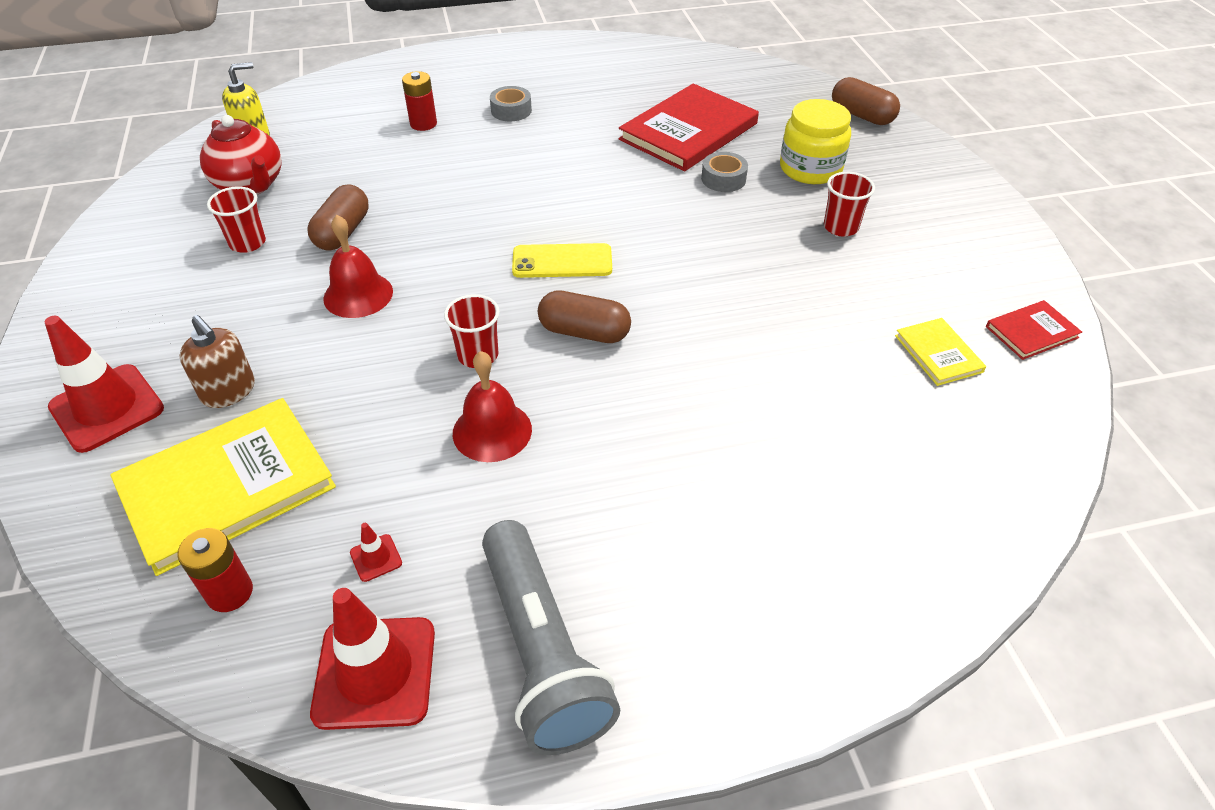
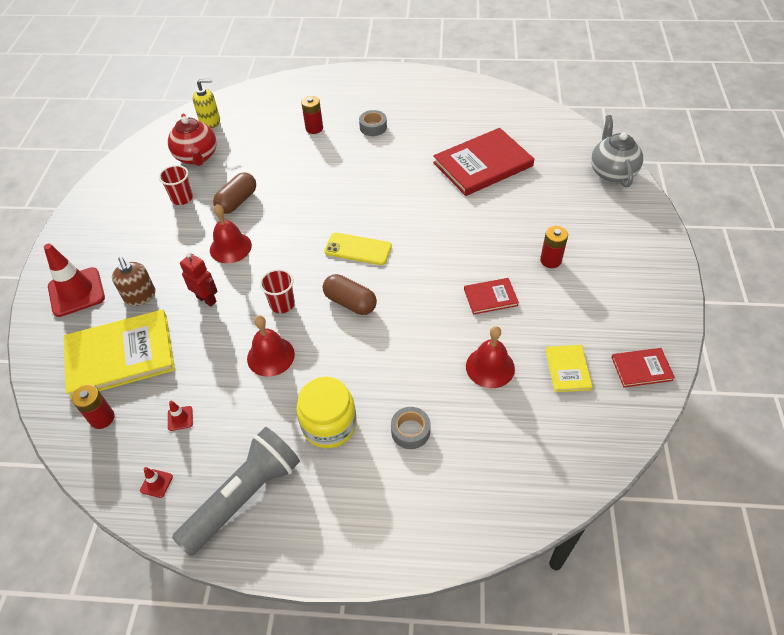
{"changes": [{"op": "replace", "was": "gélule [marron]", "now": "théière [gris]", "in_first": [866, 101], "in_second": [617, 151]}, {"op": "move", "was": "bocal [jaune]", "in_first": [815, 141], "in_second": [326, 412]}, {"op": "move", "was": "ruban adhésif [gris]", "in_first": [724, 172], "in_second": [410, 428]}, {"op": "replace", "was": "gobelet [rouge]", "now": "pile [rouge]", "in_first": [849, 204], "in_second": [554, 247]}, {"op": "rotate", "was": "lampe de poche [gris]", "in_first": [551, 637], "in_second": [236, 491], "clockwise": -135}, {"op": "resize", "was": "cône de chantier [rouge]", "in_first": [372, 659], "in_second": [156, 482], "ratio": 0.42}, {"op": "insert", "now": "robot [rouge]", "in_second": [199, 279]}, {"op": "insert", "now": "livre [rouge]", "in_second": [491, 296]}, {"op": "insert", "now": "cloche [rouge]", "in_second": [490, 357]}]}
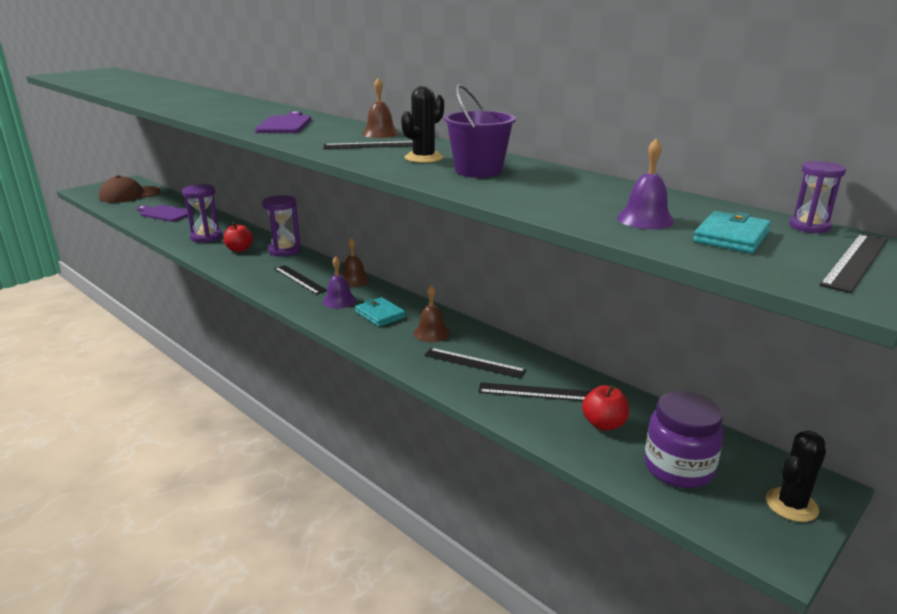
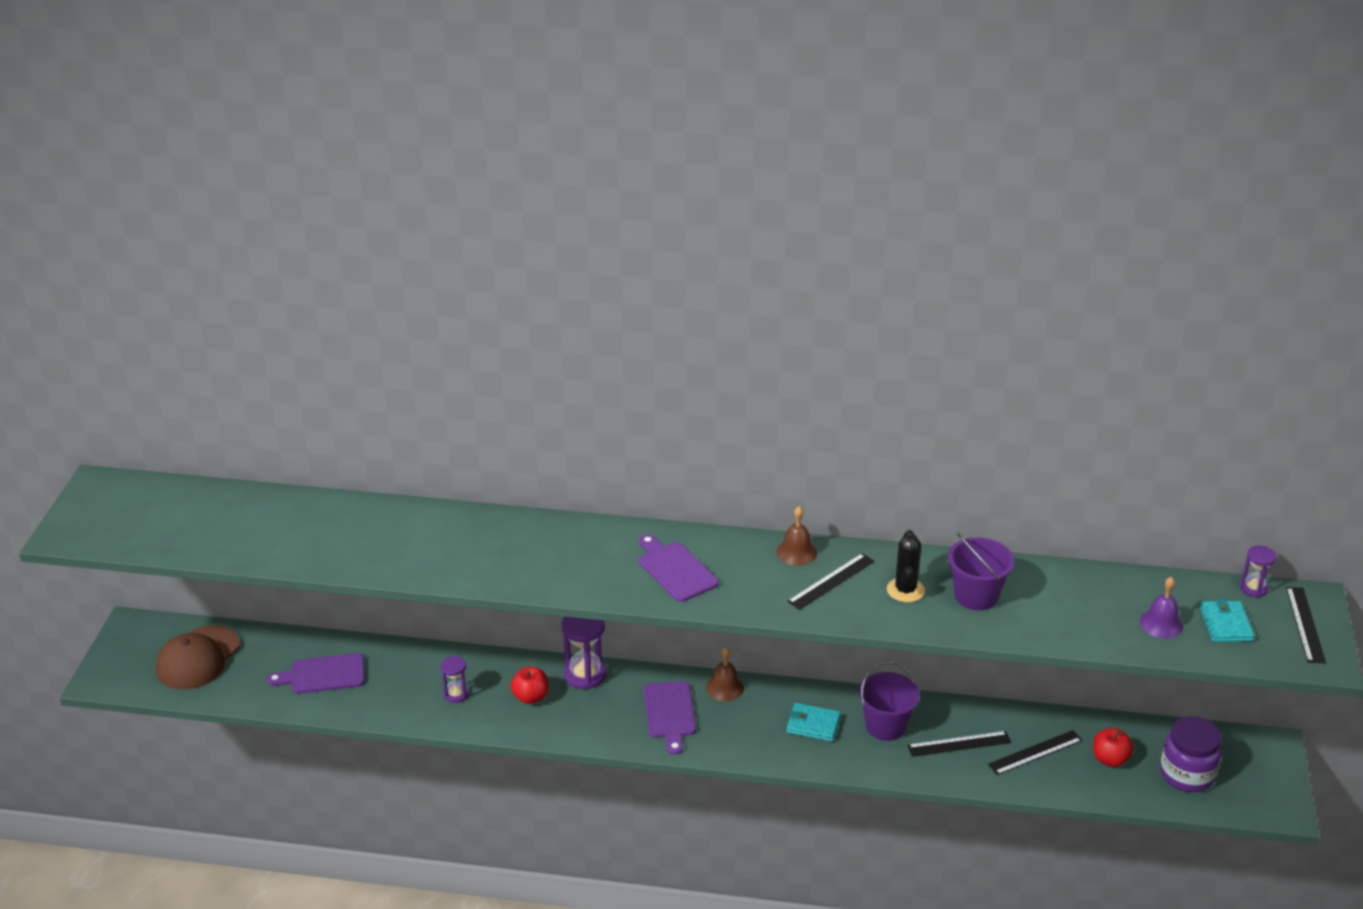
{"changes": [{"op": "resize", "was": "sablier [violet]", "in_first": [202, 213], "in_second": [455, 679], "ratio": 0.58}, {"op": "delete", "was": "cloche [violet]", "in_first": [339, 282]}, {"op": "replace", "was": "règle [noir]", "now": "planche à découper [violet]", "in_first": [300, 280], "in_second": [670, 718]}, {"op": "replace", "was": "cloche [marron]", "now": "seau [violet]", "in_first": [432, 313], "in_second": [889, 701]}, {"op": "delete", "was": "cactus [noir]", "in_first": [796, 476]}]}
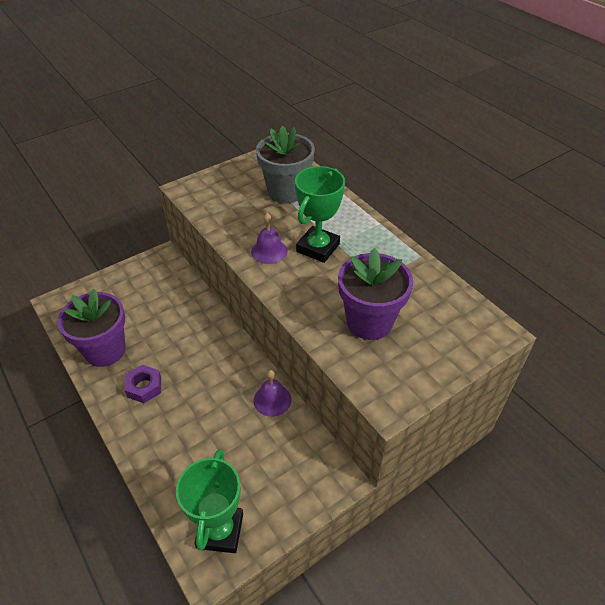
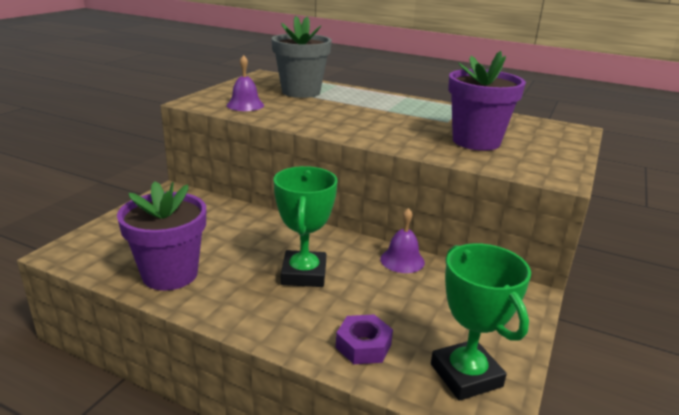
{"changes": [{"op": "move", "was": "trophée [vert]", "in_first": [320, 214], "in_second": [306, 226]}, {"op": "move", "was": "cloche [violet]", "in_first": [269, 238], "in_second": [245, 83]}, {"op": "move", "was": "écrou [violet]", "in_first": [142, 384], "in_second": [364, 339]}]}
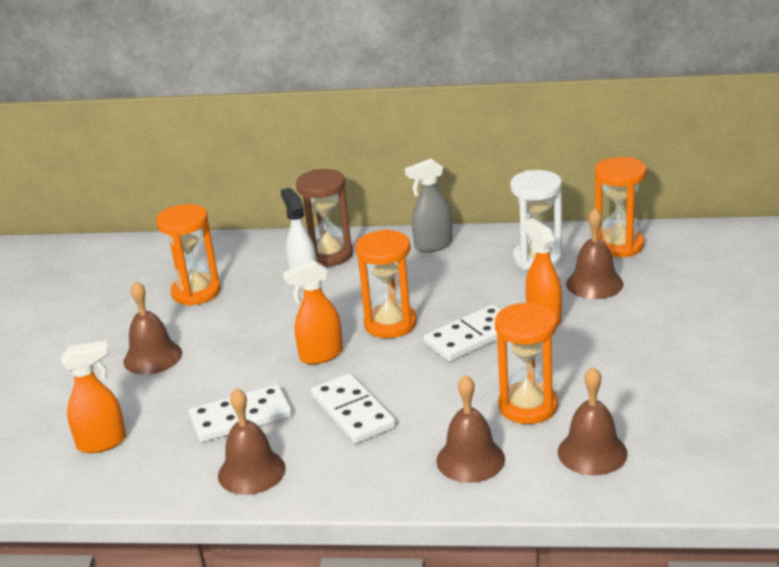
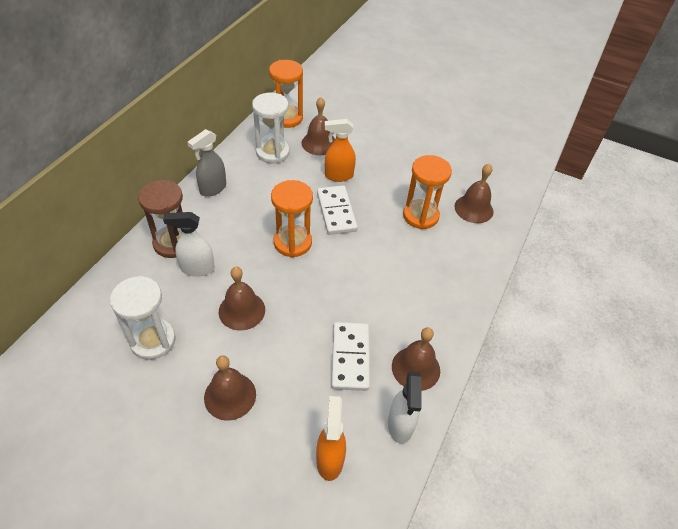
{"changes": [{"op": "rotate", "was": "vaporisateur [gris]", "in_first": [428, 205], "in_second": [206, 163], "clockwise": 45}, {"op": "recolor", "was": "sablier [orange]", "now": "sablier [blanc]", "in_first": [188, 255], "in_second": [143, 318]}, {"op": "delete", "was": "vaporisateur [orange]", "in_first": [313, 312]}, {"op": "delete", "was": "domino [blanc]", "in_first": [353, 408]}, {"op": "move", "was": "cloche [marron]", "in_first": [470, 429], "in_second": [242, 299]}, {"op": "insert", "now": "vaporisateur [blanc]", "in_second": [405, 408]}]}
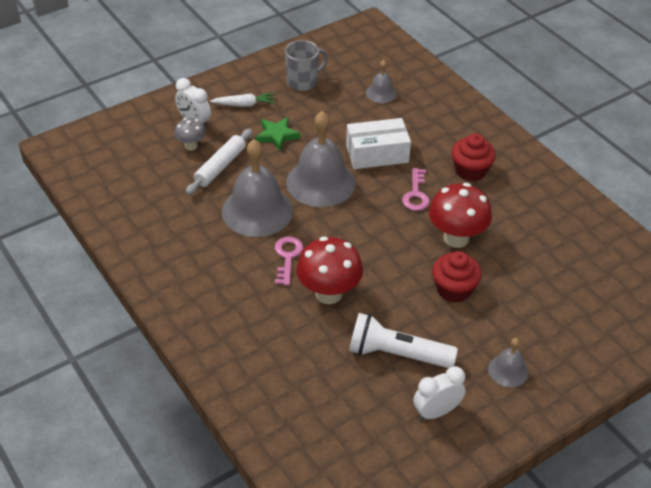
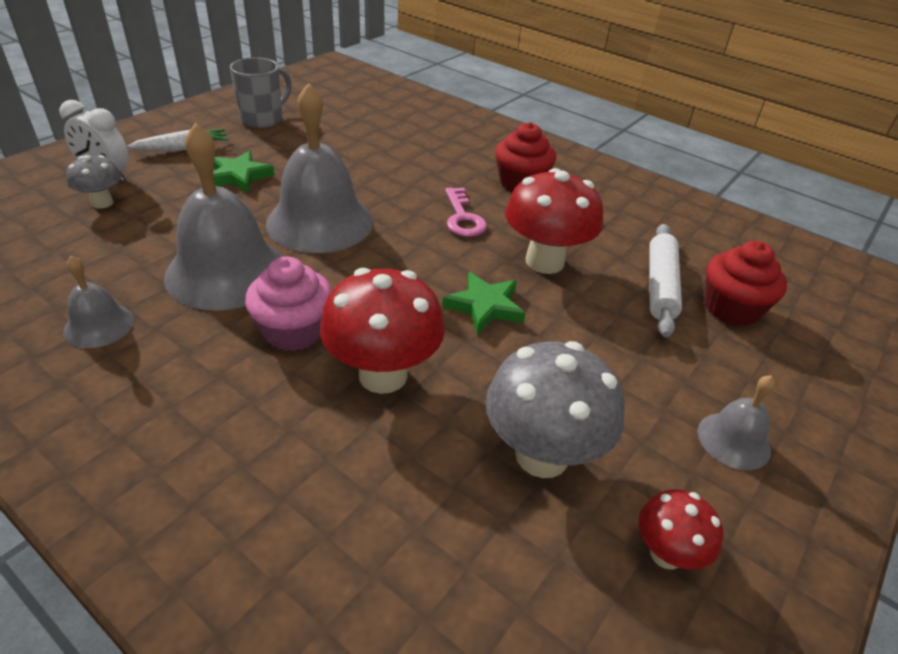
{"changes": [{"op": "move", "was": "cloche [gris]", "in_first": [381, 81], "in_second": [98, 302]}, {"op": "delete", "was": "boîte [blanc]", "in_first": [378, 143]}, {"op": "move", "was": "rouleau à pâtisserie [blanc]", "in_first": [219, 162], "in_second": [665, 280]}, {"op": "replace", "was": "clé [rose]", "now": "muffin [rose]", "in_first": [288, 261], "in_second": [288, 303]}, {"op": "move", "was": "muffin [rouge]", "in_first": [457, 277], "in_second": [746, 283]}, {"op": "replace", "was": "lampe de poche [blanc]", "now": "champignon [gris]", "in_first": [403, 340], "in_second": [555, 409]}, {"op": "replace", "was": "réveil [blanc]", "now": "champignon [rouge]", "in_first": [439, 393], "in_second": [681, 529]}, {"op": "insert", "now": "étoile [vert]", "in_second": [484, 303]}]}
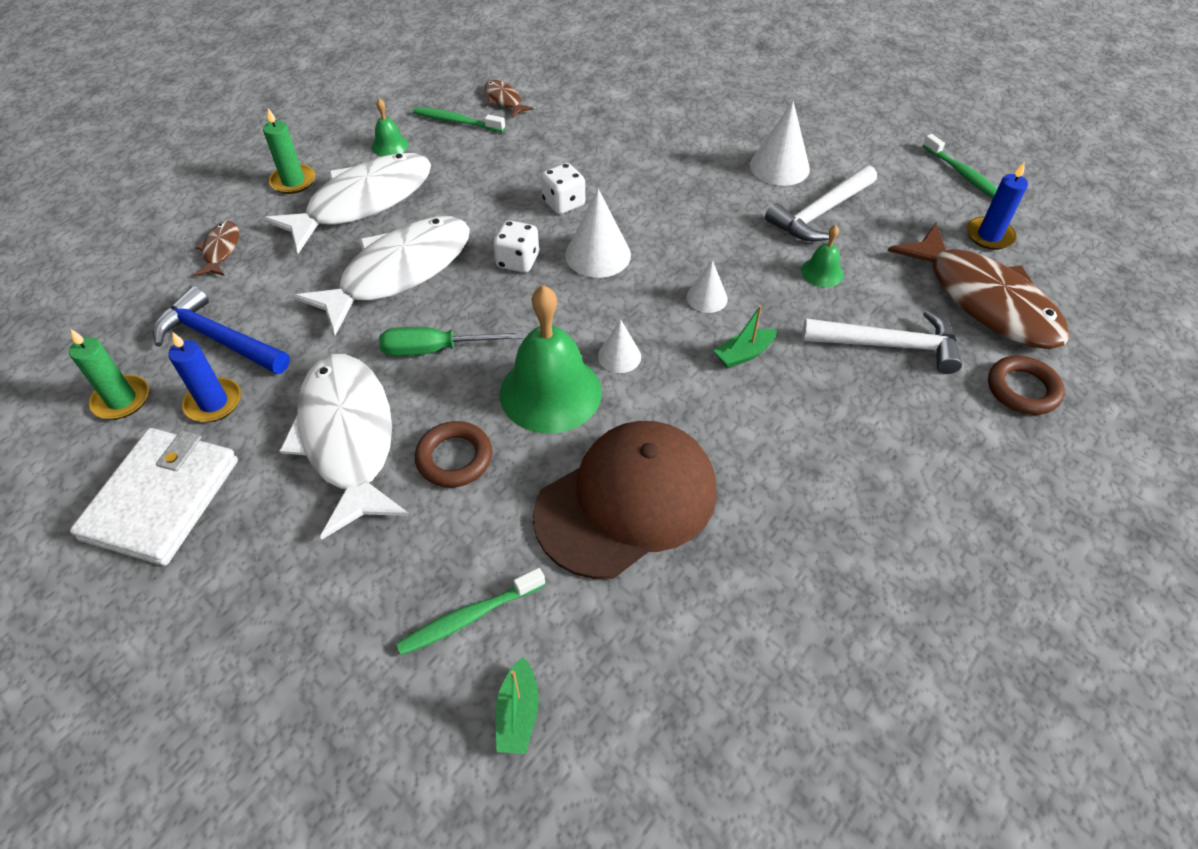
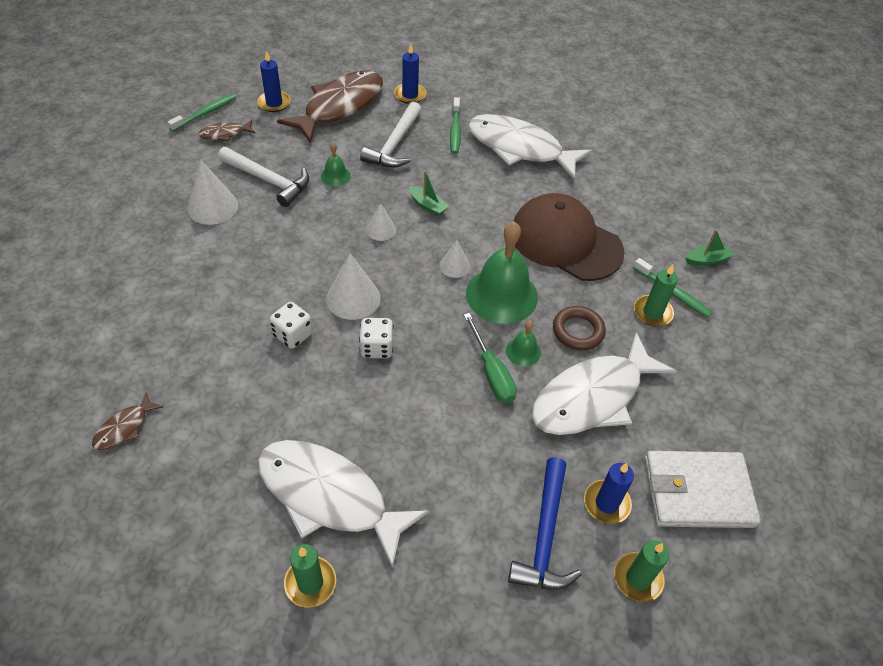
{"changes": [{"op": "move", "was": "cloche [vert]", "in_first": [390, 127], "in_second": [523, 343]}, {"op": "move", "was": "brosse à dents [vert]", "in_first": [459, 119], "in_second": [455, 125]}, {"op": "move", "was": "poisson [blanc]", "in_first": [381, 275], "in_second": [530, 146]}, {"op": "move", "was": "poisson [marron]", "in_first": [216, 248], "in_second": [227, 131]}, {"op": "rotate", "was": "marteau [blanc]", "in_first": [882, 342], "in_second": [391, 135], "clockwise": -150}, {"op": "replace", "was": "anneau [marron]", "now": "bougie [bleu]", "in_first": [1026, 385], "in_second": [410, 74]}, {"op": "insert", "now": "bougie [vert]", "in_second": [656, 295]}]}
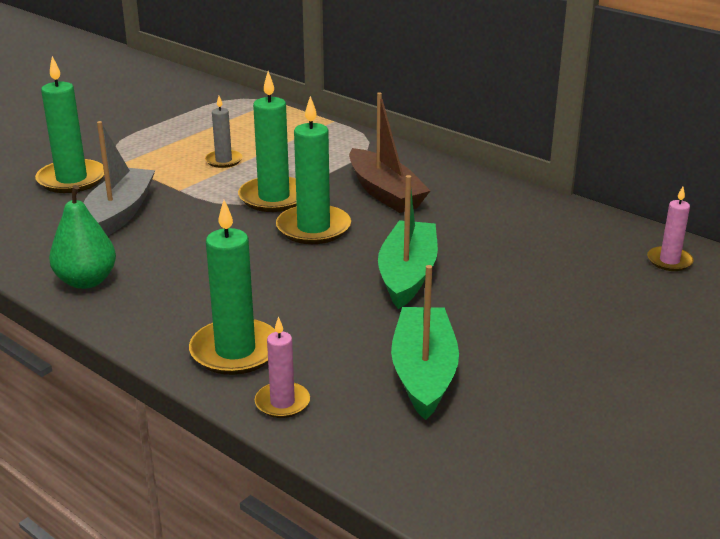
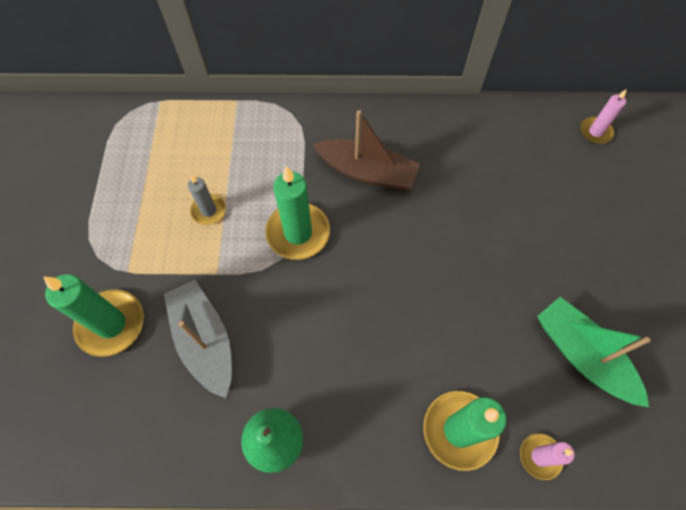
{"changes": [{"op": "delete", "was": "bougie [vert]", "in_first": [313, 170]}, {"op": "delete", "was": "bateau [vert]", "in_first": [408, 242]}]}
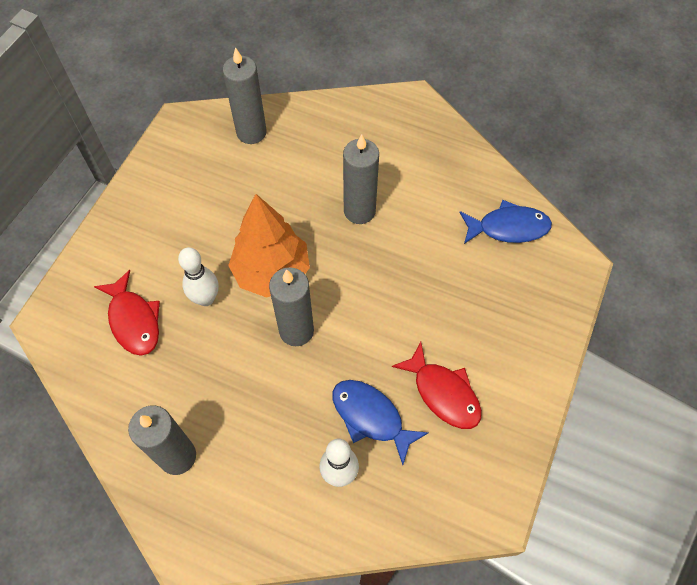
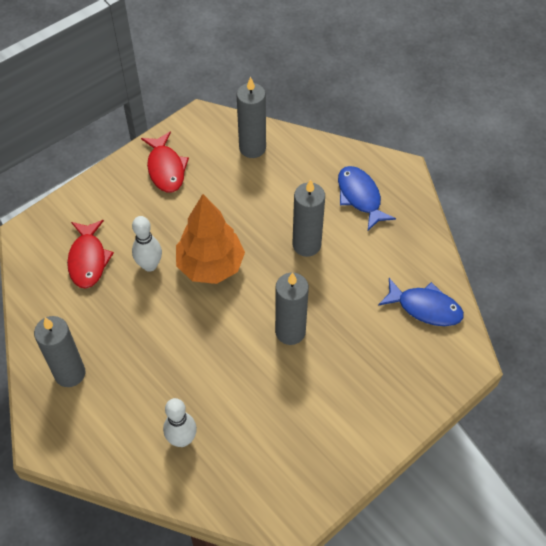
{"changes": [{"op": "move", "was": "bougie [gris]", "in_first": [291, 306], "in_second": [292, 309]}, {"op": "move", "was": "poisson [rouge]", "in_first": [437, 385], "in_second": [165, 162]}, {"op": "move", "was": "poisson [bleu]", "in_first": [380, 422], "in_second": [367, 198]}]}
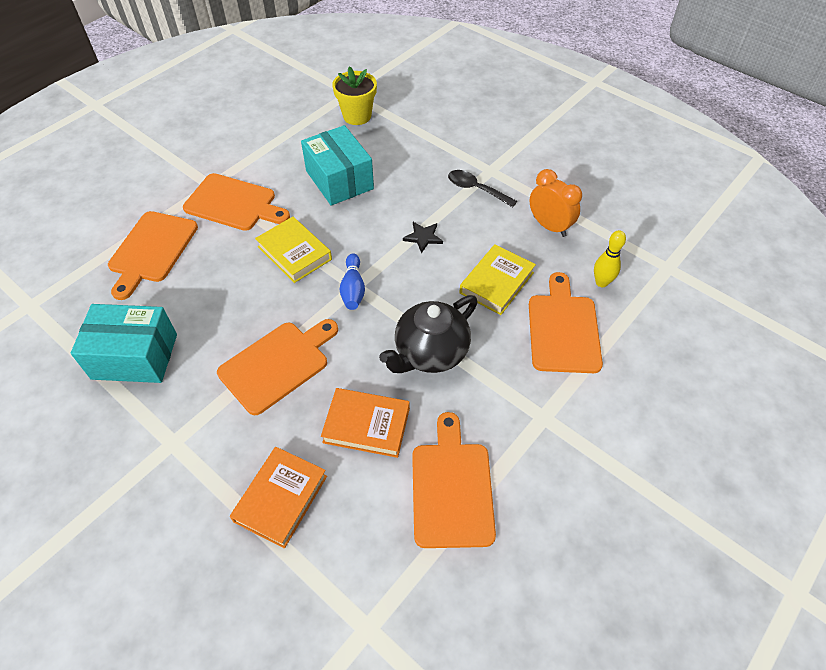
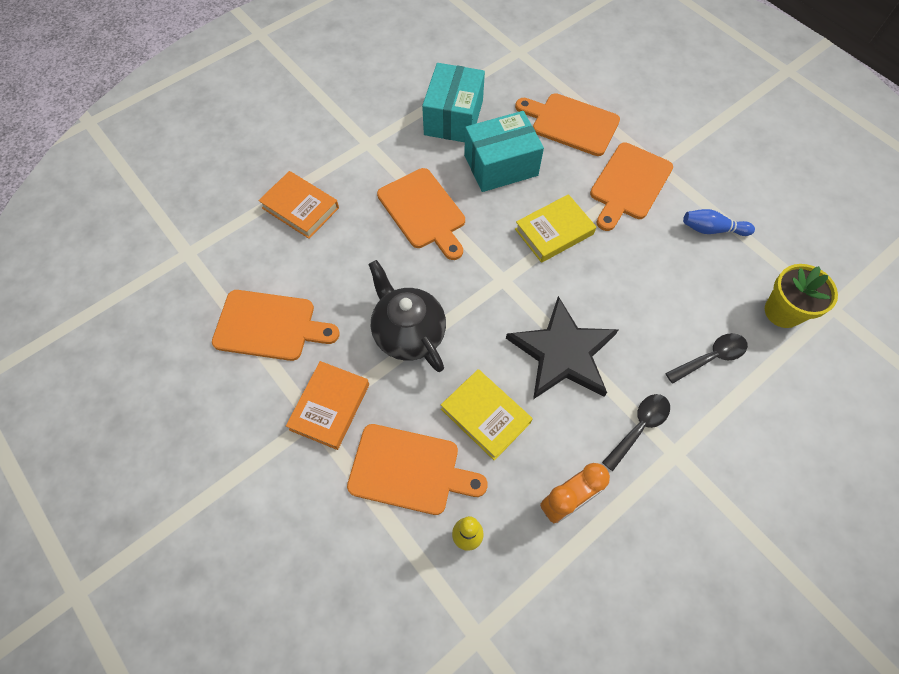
{"changes": [{"op": "move", "was": "boîte [turquoise]", "in_first": [337, 165], "in_second": [504, 151]}, {"op": "resize", "was": "étoile [noir]", "in_first": [423, 237], "in_second": [562, 347], "ratio": 2.46}, {"op": "move", "was": "quille [bleu]", "in_first": [352, 281], "in_second": [719, 222]}, {"op": "move", "was": "livre [orange]", "in_first": [365, 423], "in_second": [327, 405]}, {"op": "insert", "now": "cuillère [noir]", "in_second": [706, 358]}]}
